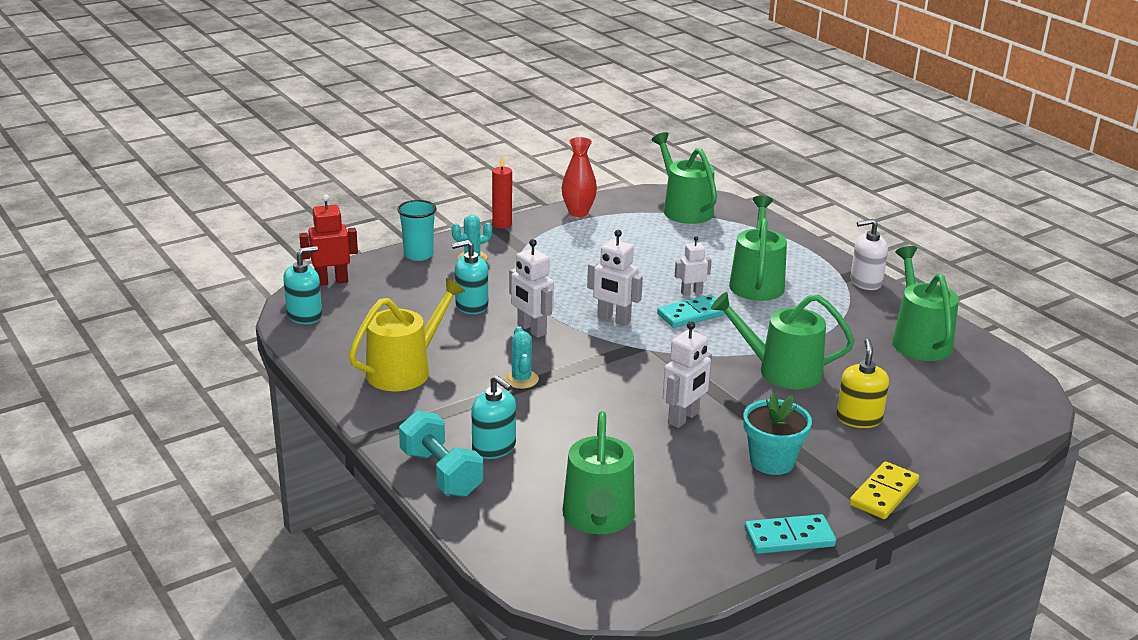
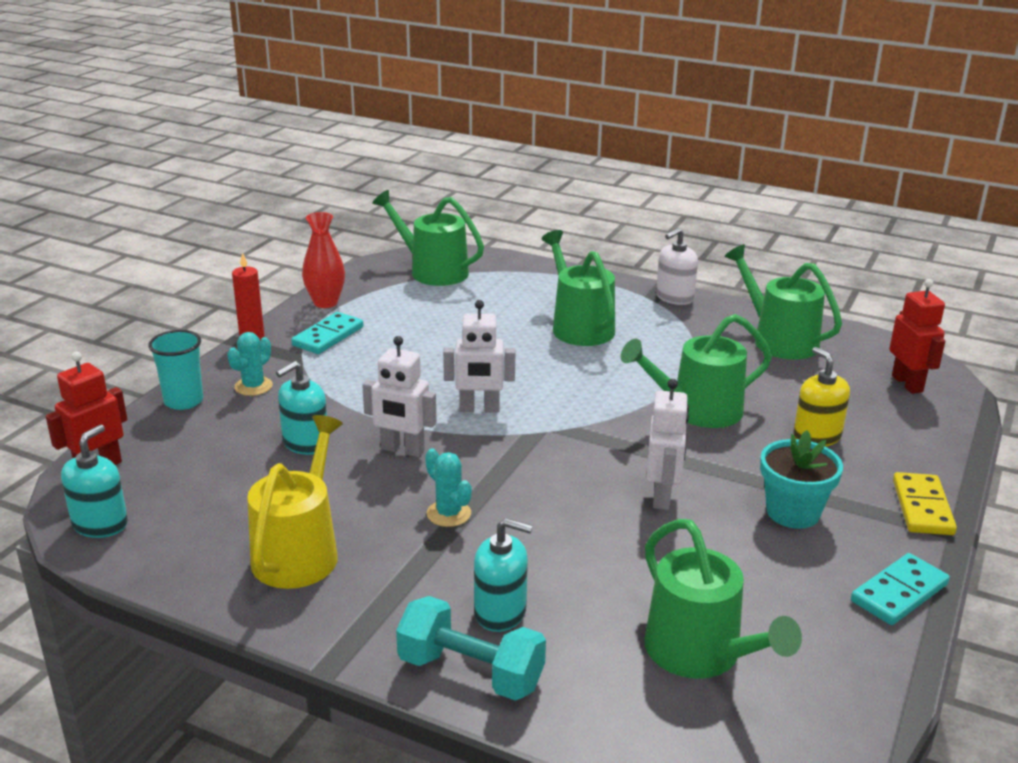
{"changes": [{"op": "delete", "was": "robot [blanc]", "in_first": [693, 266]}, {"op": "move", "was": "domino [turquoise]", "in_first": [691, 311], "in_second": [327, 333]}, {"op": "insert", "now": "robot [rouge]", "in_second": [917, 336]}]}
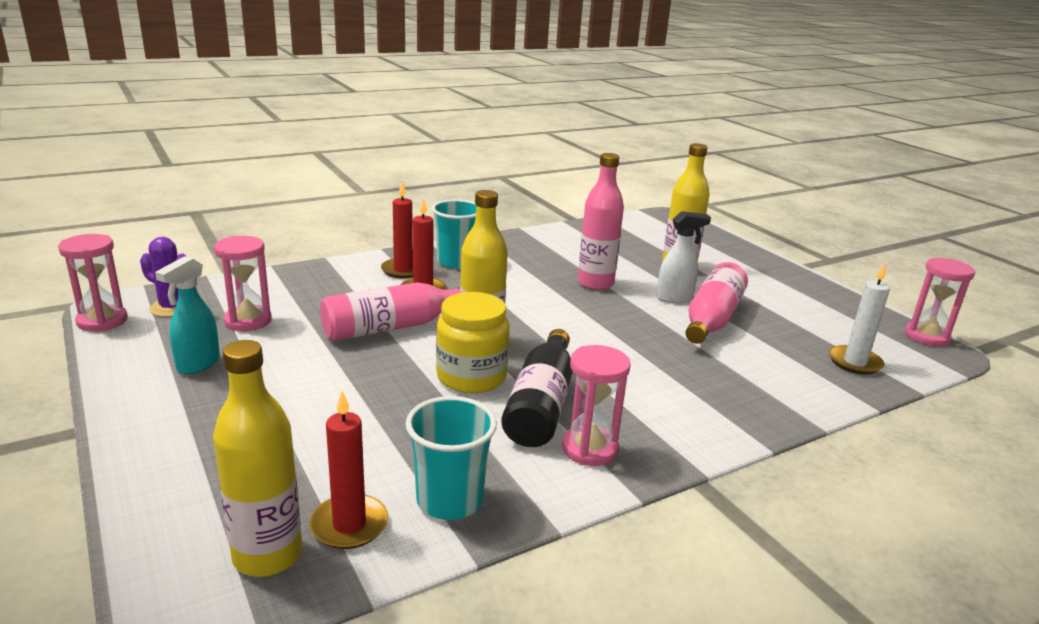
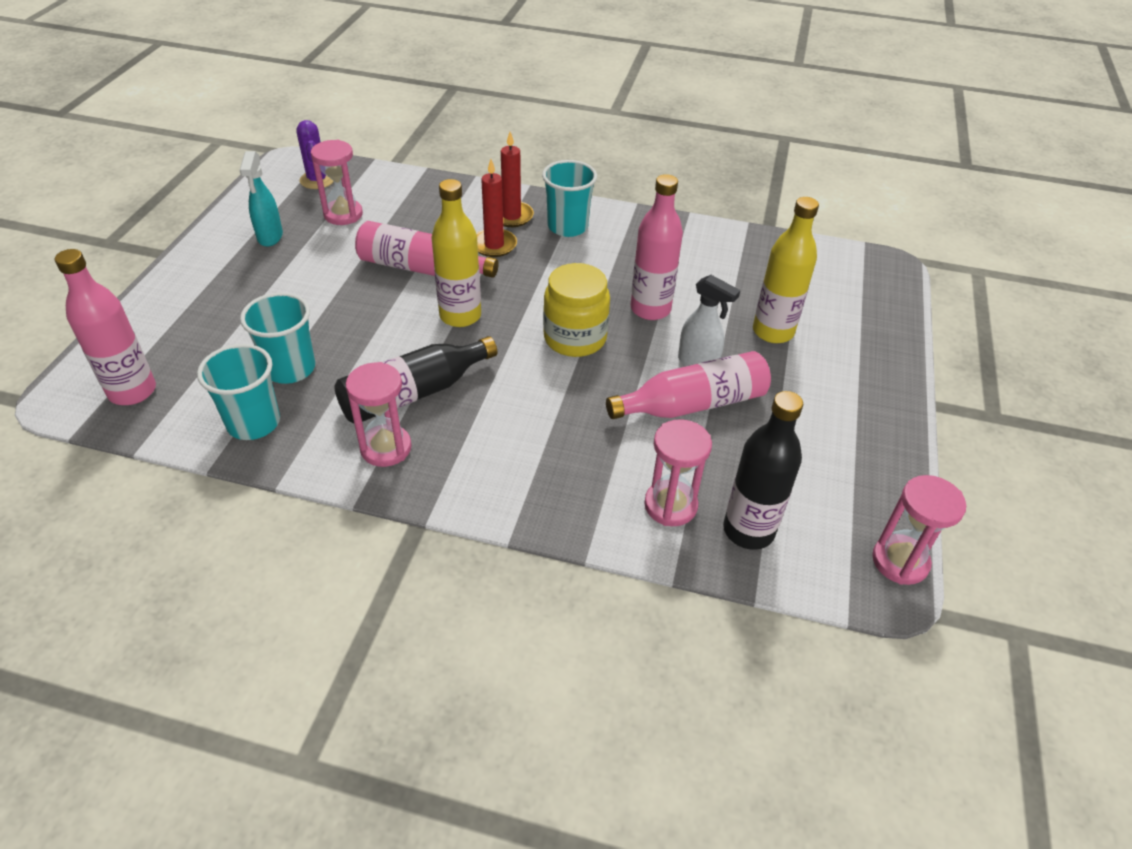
{"changes": [{"op": "move", "was": "sablier [rose]", "in_first": [93, 283], "in_second": [678, 472]}, {"op": "rotate", "was": "vaporisateur [turquoise]", "in_first": [187, 315], "in_second": [261, 199], "clockwise": -75}, {"op": "replace", "was": "bougie [blanc]", "now": "bouteille [noir]", "in_first": [859, 319], "in_second": [763, 470]}, {"op": "move", "was": "bocal [jaune]", "in_first": [473, 342], "in_second": [576, 310]}, {"op": "recolor", "was": "bouteille [jaune]", "now": "bouteille [rose]", "in_first": [257, 458], "in_second": [105, 327]}, {"op": "delete", "was": "bougie [rouge]", "in_first": [349, 470]}, {"op": "insert", "now": "gobelet [turquoise]", "in_second": [277, 338]}]}
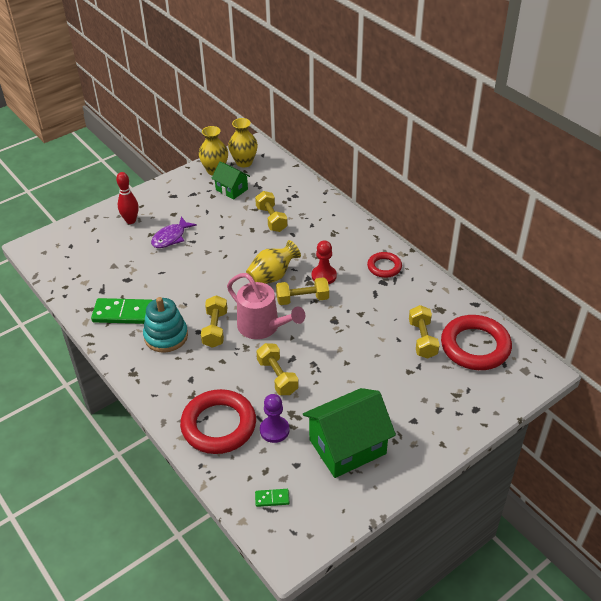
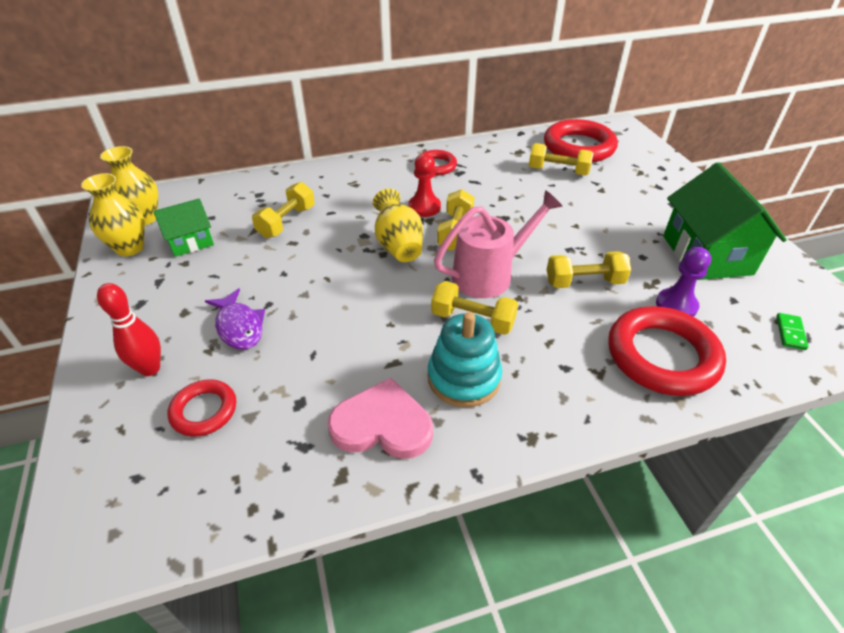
{"changes": [{"op": "rotate", "was": "haltère [jaune]", "in_first": [271, 211], "in_second": [283, 210], "clockwise": -60}, {"op": "replace", "was": "domino [vert]", "now": "cœur [rose]", "in_first": [122, 311], "in_second": [380, 418]}, {"op": "insert", "now": "anneau [rouge]", "in_second": [202, 408]}]}
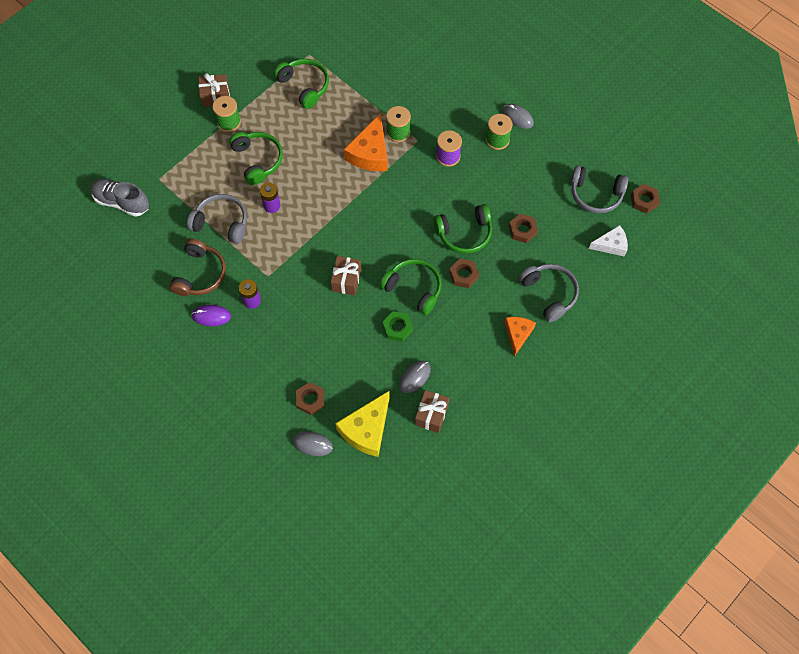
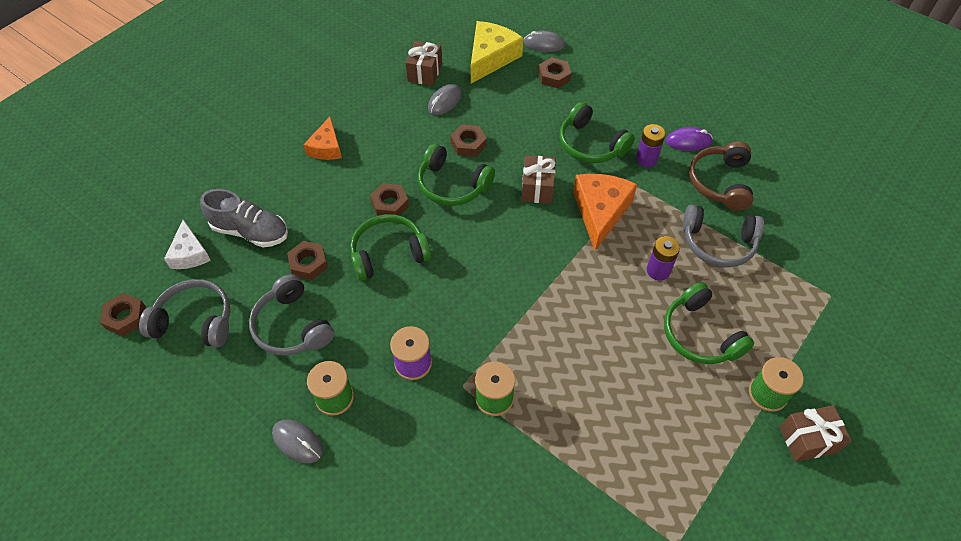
{"changes": [{"op": "move", "was": "casque audio [vert]", "in_first": [301, 83], "in_second": [597, 132]}, {"op": "move", "was": "fromage [orange]", "in_first": [366, 142], "in_second": [605, 212]}, {"op": "move", "was": "chaussure [gris]", "in_first": [120, 198], "in_second": [244, 218]}, {"op": "rotate", "was": "fromage [blanc]", "in_first": [608, 241], "in_second": [187, 244], "clockwise": -90}, {"op": "move", "was": "casque audio [gris]", "in_first": [549, 293], "in_second": [291, 315]}, {"op": "recolor", "was": "écrou [vert]", "now": "écrou [marron]", "in_first": [398, 326], "in_second": [468, 140]}]}
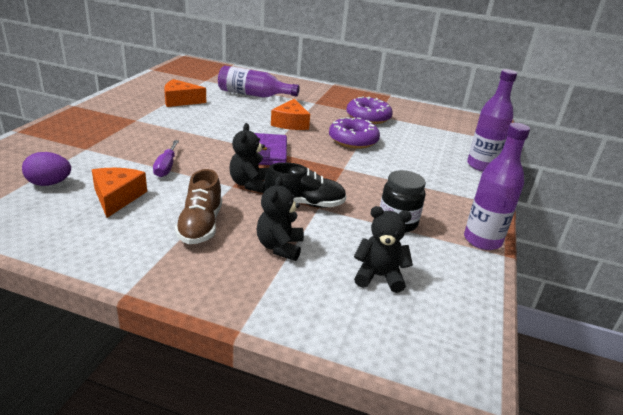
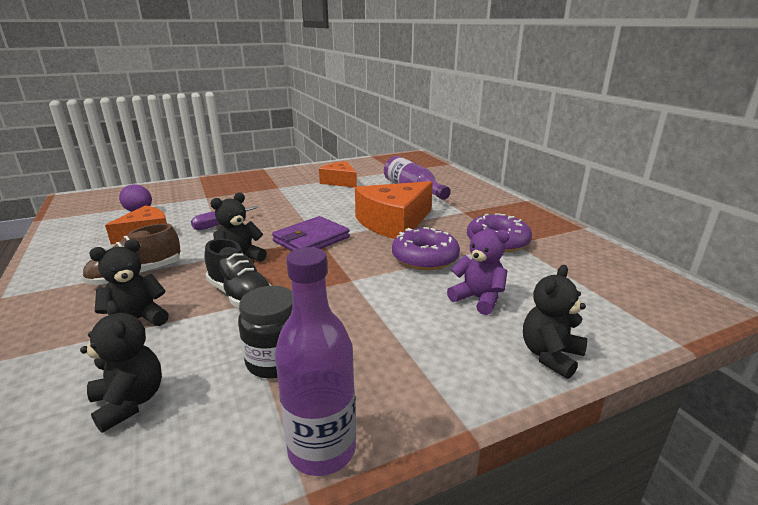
{"changes": [{"op": "replace", "was": "bouteille [violet]", "now": "ours en peluche [noir]", "in_first": [492, 120], "in_second": [555, 322]}, {"op": "resize", "was": "fromage [orange]", "in_first": [290, 114], "in_second": [394, 210], "ratio": 1.66}, {"op": "insert", "now": "ours en peluche [violet]", "in_second": [478, 268]}]}
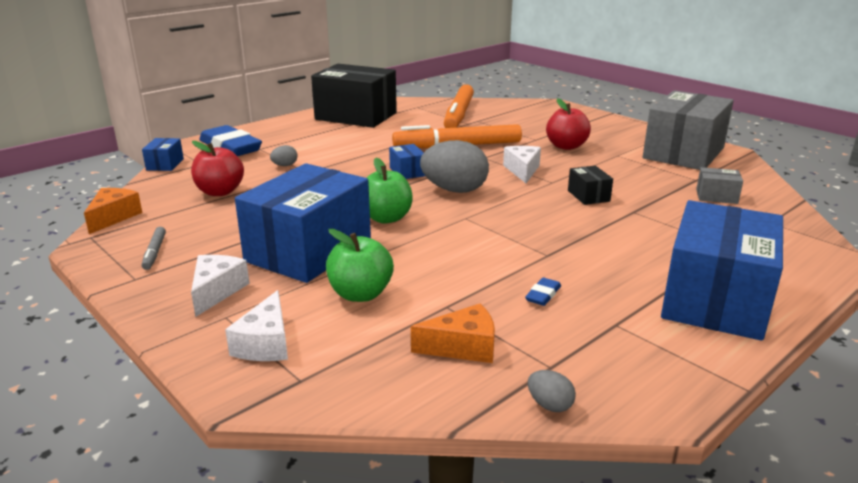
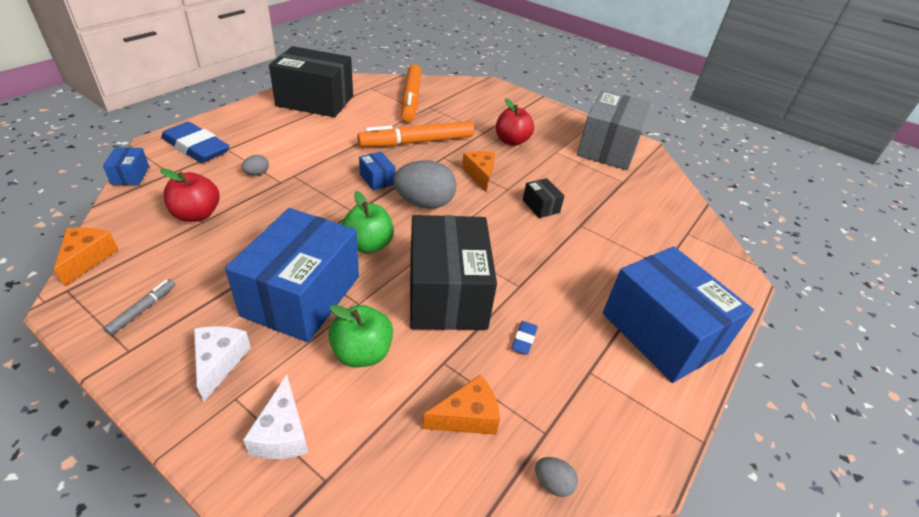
{"changes": [{"op": "recolor", "was": "fromage [blanc]", "now": "fromage [orange]", "in_first": [522, 164], "in_second": [479, 171]}, {"op": "delete", "was": "boîte [gris]", "in_first": [719, 185]}, {"op": "rotate", "was": "boîte [bleu]", "in_first": [722, 270], "in_second": [678, 314], "clockwise": -45}, {"op": "rotate", "was": "feutre [gris]", "in_first": [154, 248], "in_second": [140, 307], "clockwise": -135}, {"op": "insert", "now": "boîte [noir]", "in_second": [453, 272]}]}
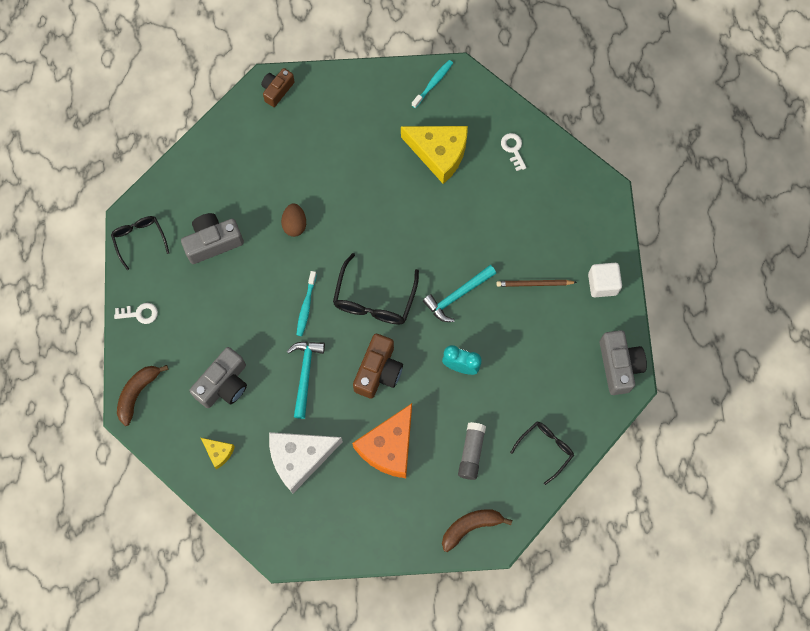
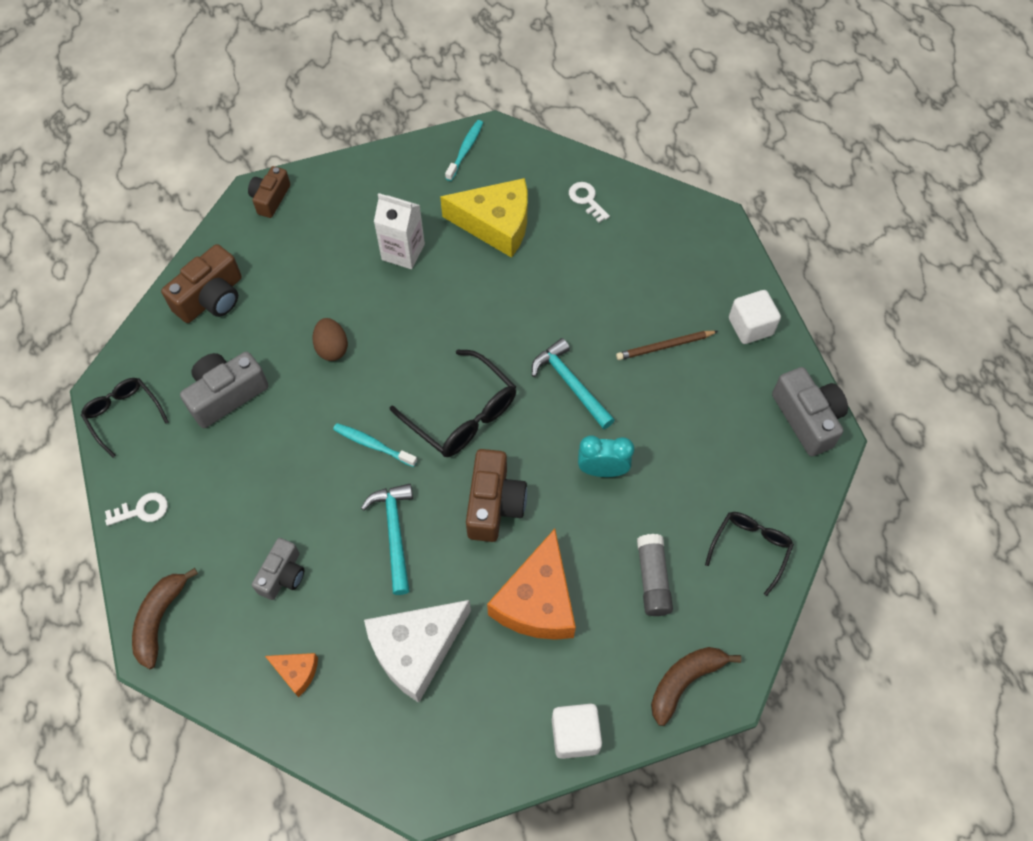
{"changes": [{"op": "rotate", "was": "lunettes [noir]", "in_first": [376, 288], "in_second": [453, 403], "clockwise": -45}, {"op": "rotate", "was": "marteau [turquoise]", "in_first": [459, 293], "in_second": [573, 383], "clockwise": 105}, {"op": "rotate", "was": "brosse à dents [turquoise]", "in_first": [306, 303], "in_second": [375, 445], "clockwise": 120}, {"op": "resize", "was": "appareil photo [gris]", "in_first": [218, 377], "in_second": [278, 569], "ratio": 0.65}, {"op": "recolor", "was": "fromage [jaune]", "now": "fromage [orange]", "in_first": [218, 453], "in_second": [291, 675]}, {"op": "insert", "now": "brique de lait [blanc]", "in_second": [399, 231]}, {"op": "insert", "now": "appareil photo [marron]", "in_second": [201, 283]}, {"op": "insert", "now": "cube [blanc]", "in_second": [577, 731]}]}
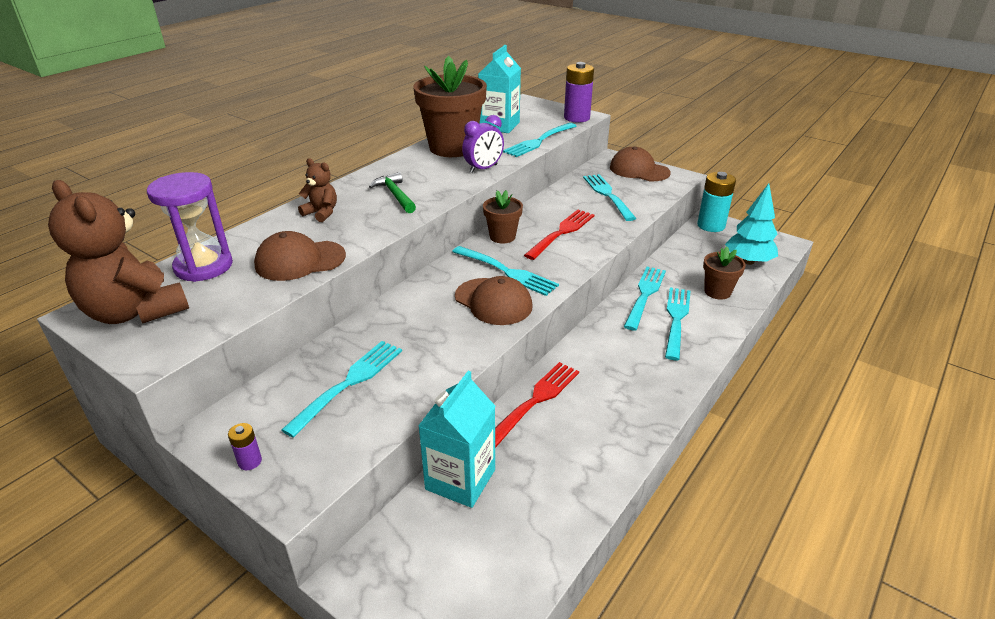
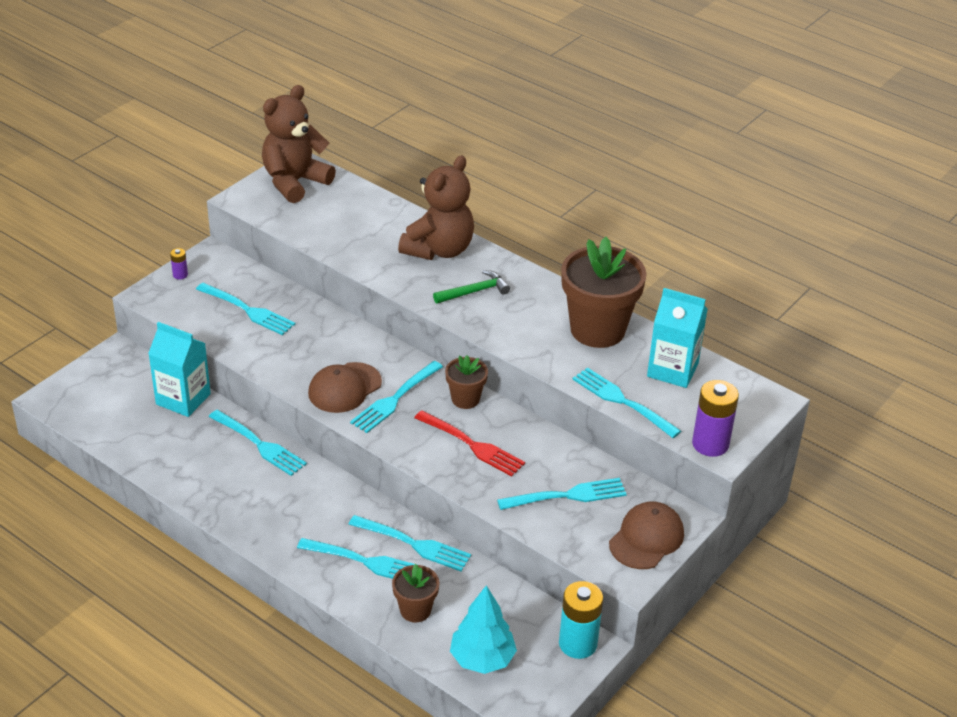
{"changes": [{"op": "delete", "was": "réveil [violet]", "in_first": [483, 144]}, {"op": "resize", "was": "ours en peluche [marron]", "in_first": [317, 190], "in_second": [436, 207], "ratio": 2.06}, {"op": "delete", "was": "sablier [violet]", "in_first": [190, 227]}, {"op": "delete", "was": "casquette [marron]", "in_first": [300, 256]}, {"op": "recolor", "was": "fourchette [rouge]", "now": "fourchette [turquoise]", "in_first": [537, 405], "in_second": [258, 443]}]}
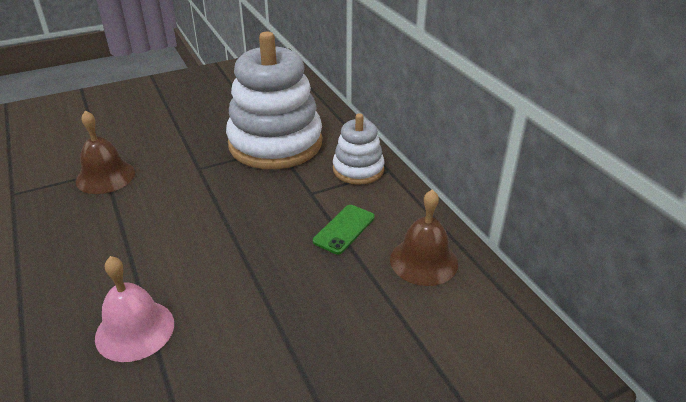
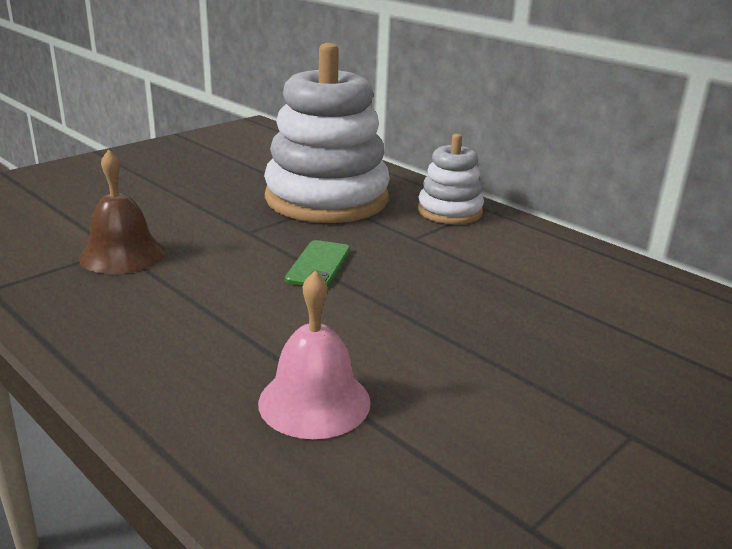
{"changes": [{"op": "delete", "was": "cloche [marron]", "in_first": [424, 237]}, {"op": "move", "was": "téléphone [vert]", "in_first": [344, 229], "in_second": [317, 263]}]}
